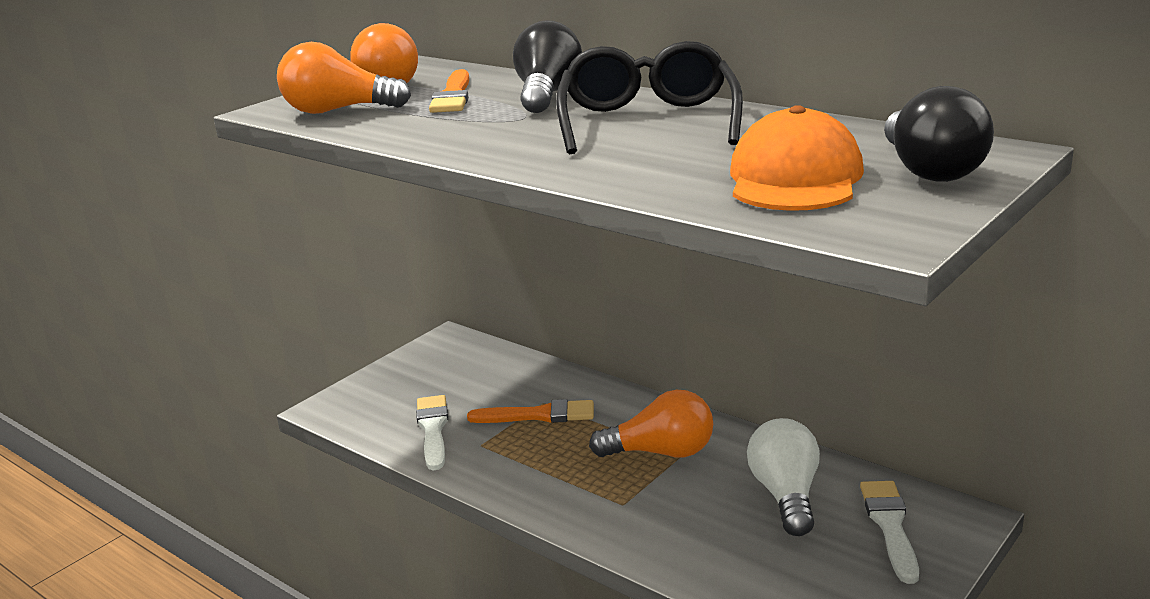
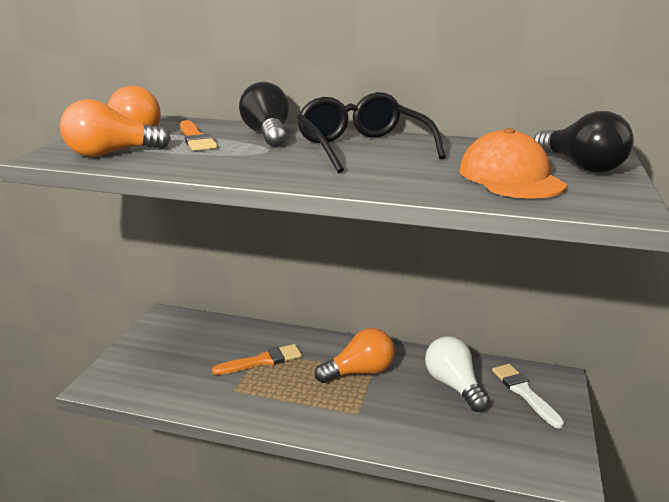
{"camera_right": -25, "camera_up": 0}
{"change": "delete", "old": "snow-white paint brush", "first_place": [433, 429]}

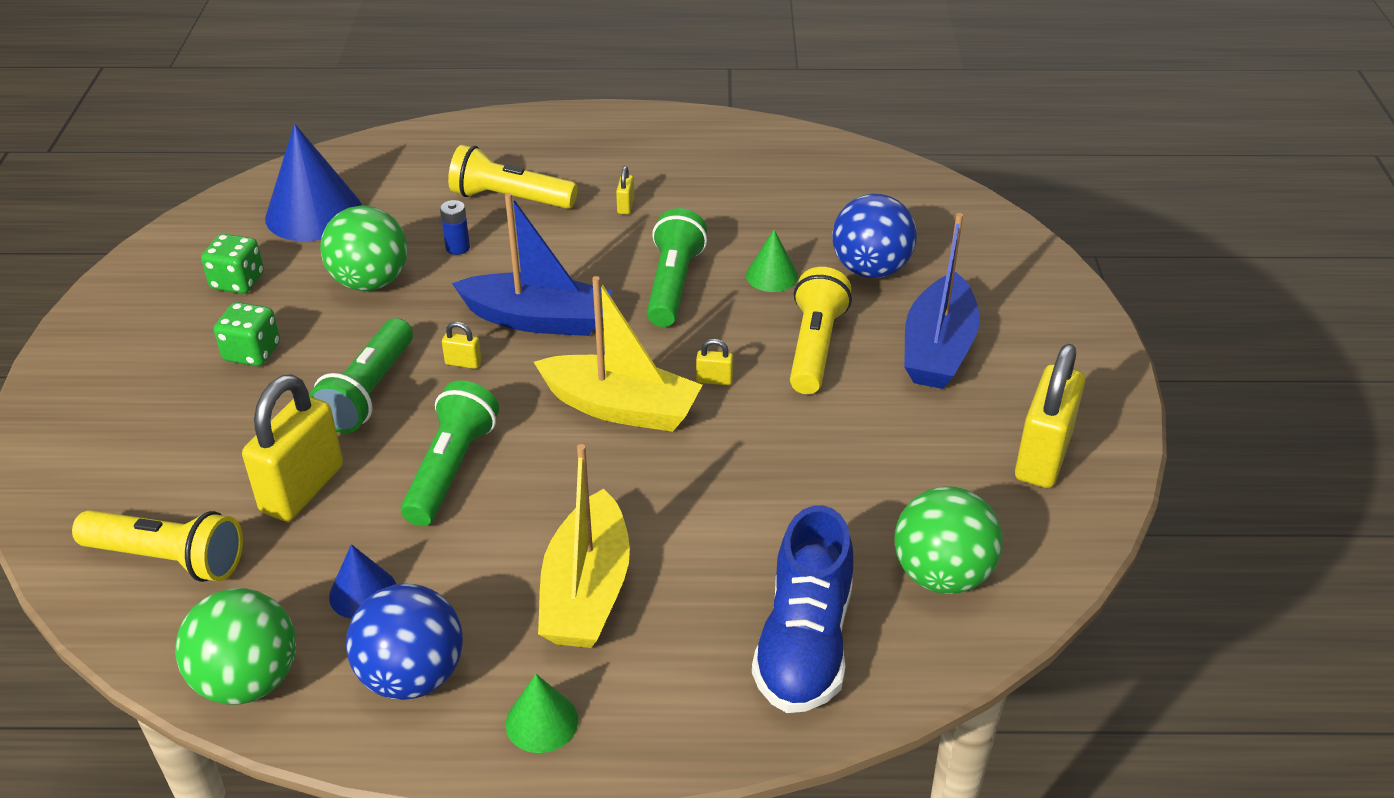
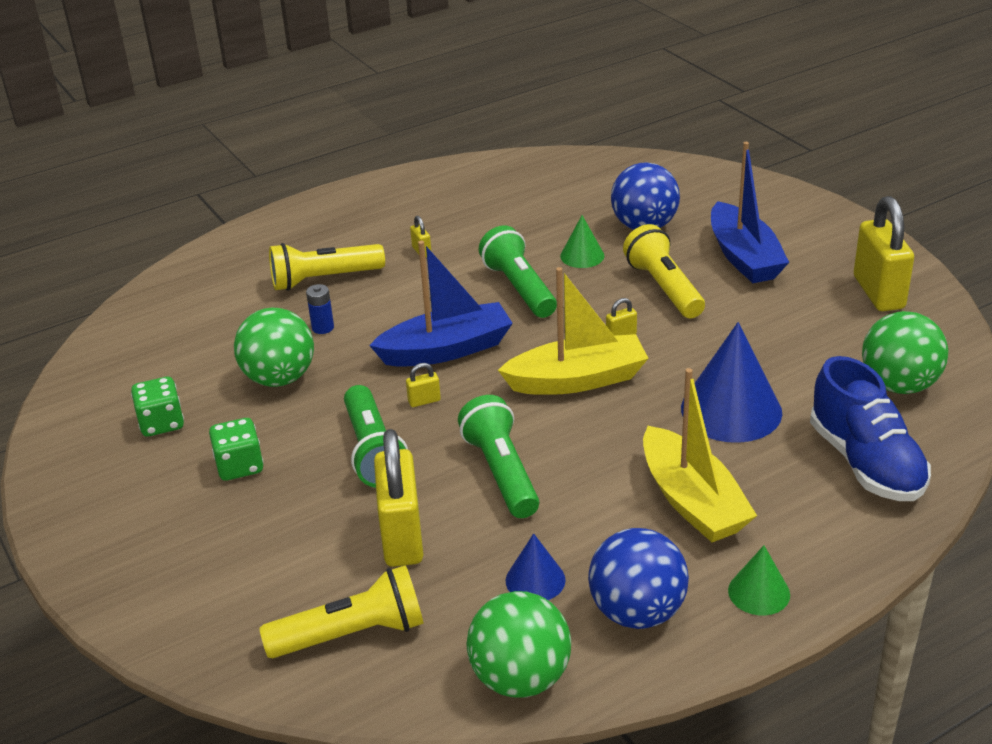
{"camera_right": -30, "camera_up": -5}
{"change": "move", "old": "royal blue solid cone", "first_place": [314, 213], "second_place": [731, 410]}

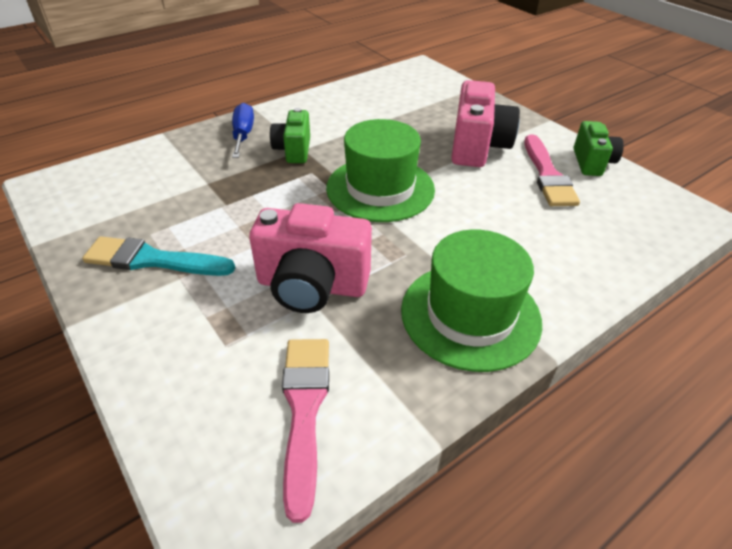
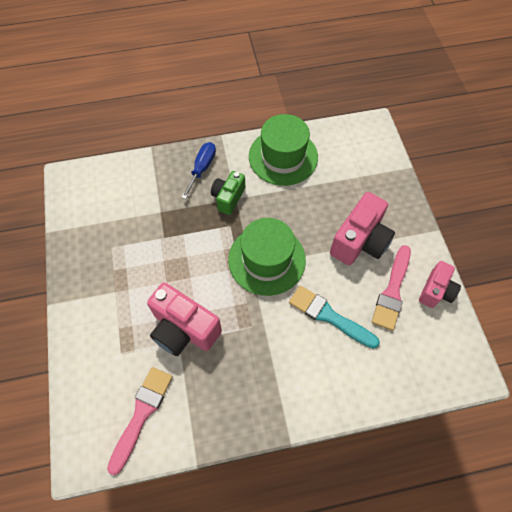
{"camera_right": 25, "camera_up": 20}
{"change": "recolor", "old": "green photo camera", "new": "pink photo camera", "first_place": [592, 162], "second_place": [436, 291]}
{"change": "move", "old": "green top hat", "first_place": [470, 315], "second_place": [283, 157]}
{"change": "move", "old": "teal paint brush", "first_place": [153, 260], "second_place": [329, 316]}

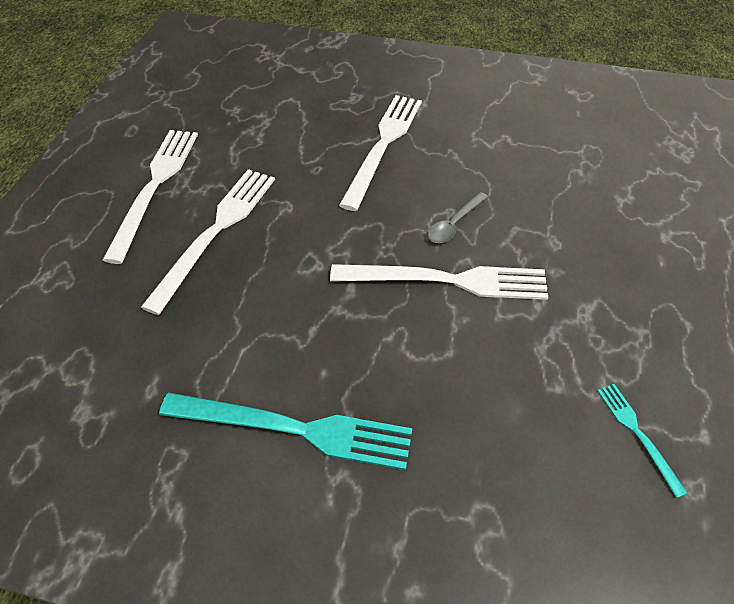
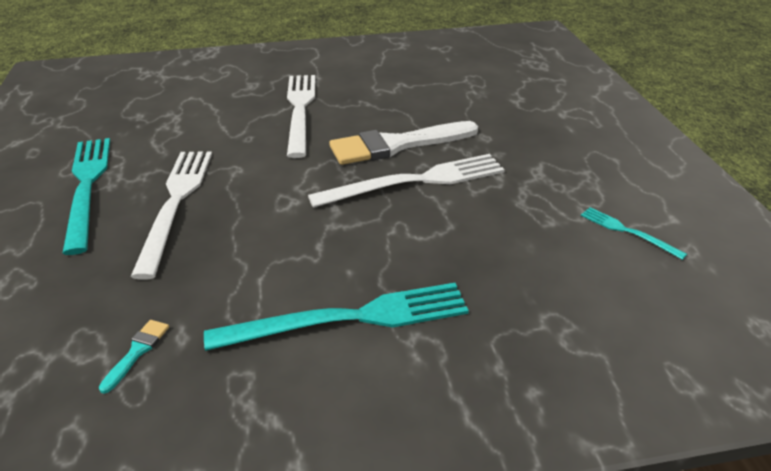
{"camera_right": -25, "camera_up": -15}
{"change": "recolor", "old": "snow-white dinner fork", "new": "teal dinner fork", "first_place": [155, 187], "second_place": [87, 187]}
{"change": "replace", "old": "grey spoon", "new": "snow-white paint brush", "first_place": [454, 224], "second_place": [396, 145]}
{"change": "insert", "new": "teal paint brush", "second_place": [137, 352]}

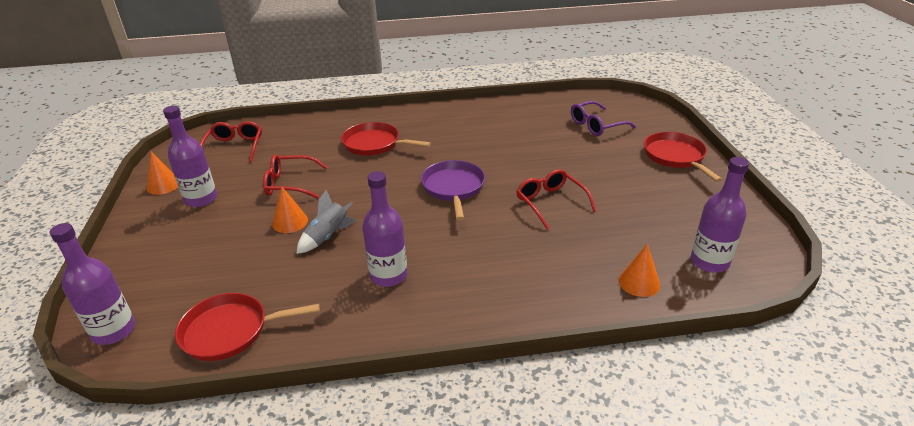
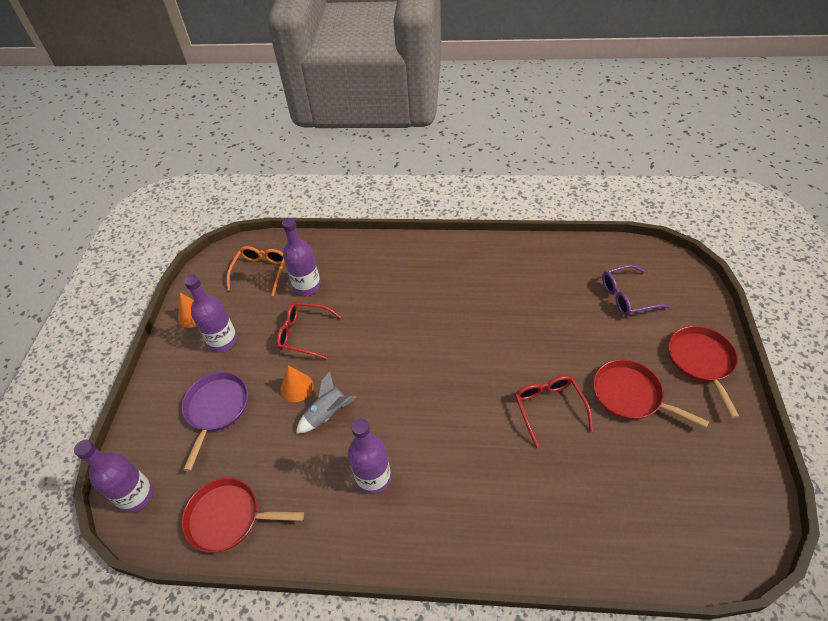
{"camera_right": 15, "camera_up": 15}
{"change": "recolor", "old": "red eyeglasses", "new": "orange-coloured eyeglasses", "first_place": [234, 147], "second_place": [261, 272]}
{"change": "move", "old": "red skillet", "first_place": [374, 144], "second_place": [630, 395]}
{"change": "move", "old": "violet drink bottle", "first_place": [709, 262], "second_place": [307, 286]}
{"change": "move", "old": "violet skillet", "first_place": [453, 188], "second_place": [216, 409]}
{"change": "delete", "old": "orange-coloured solid cone", "first_place": [639, 282]}

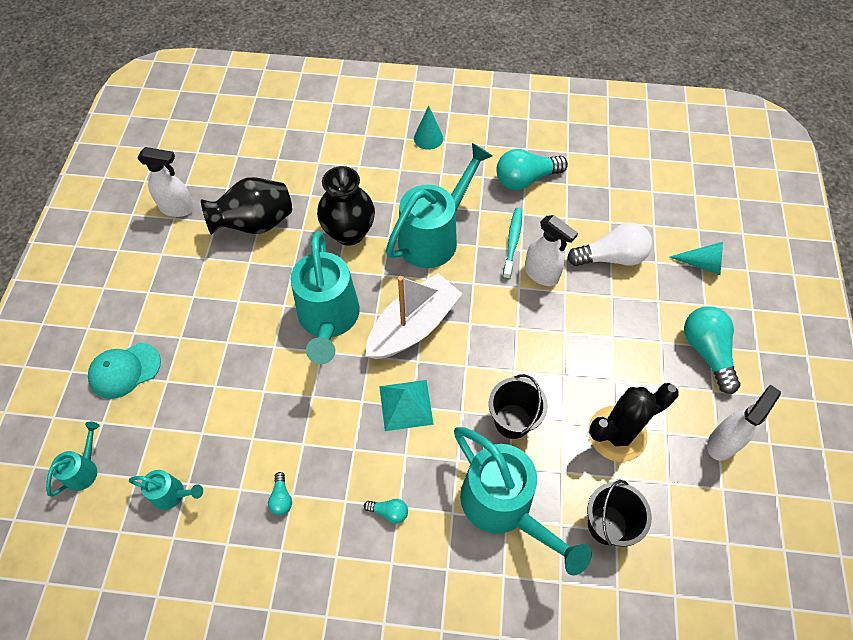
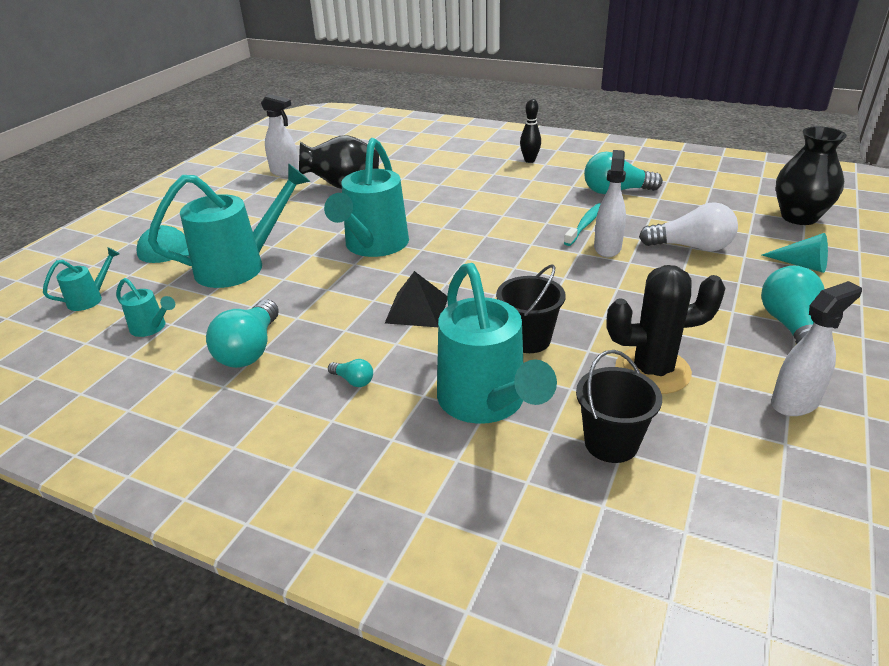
{"camera_right": 20, "camera_up": -25}
{"change": "replace", "old": "teal solid cone", "new": "ebony tenpin", "first_place": [428, 138], "second_place": [529, 160]}
{"change": "move", "old": "teal watering can", "first_place": [434, 236], "second_place": [240, 266]}
{"change": "move", "old": "ebony vase", "first_place": [349, 233], "second_place": [799, 217]}
{"change": "rotate", "old": "snow-white sprayer", "first_place": [541, 274], "second_place": [607, 248], "degrees": -135}
{"change": "delete", "old": "snow-white toy boat", "first_place": [413, 326]}
{"change": "recolor", "old": "teal pyramid shape", "new": "ebony pyramid shape", "first_place": [406, 405], "second_place": [417, 309]}
{"change": "resize", "old": "teal bulb", "first_place": [281, 498], "second_place": [250, 349], "factor": 2.15}

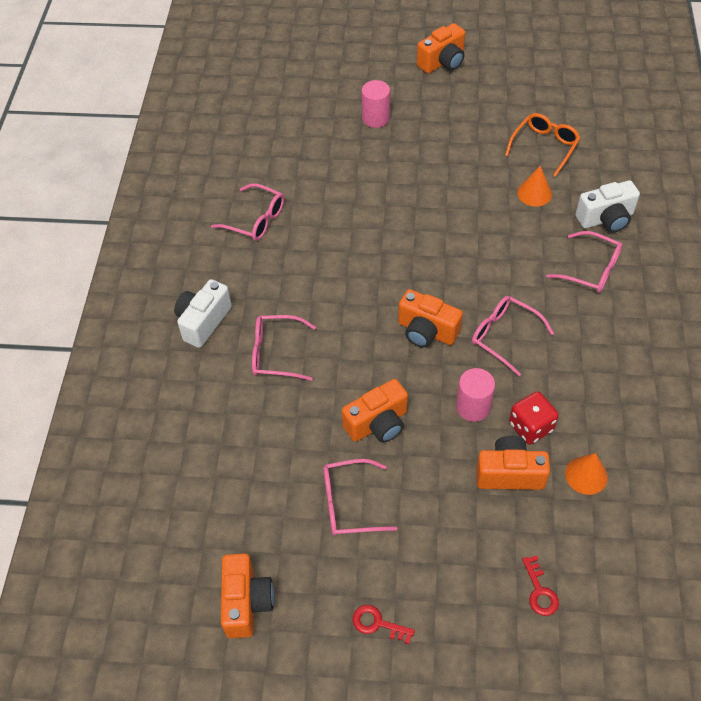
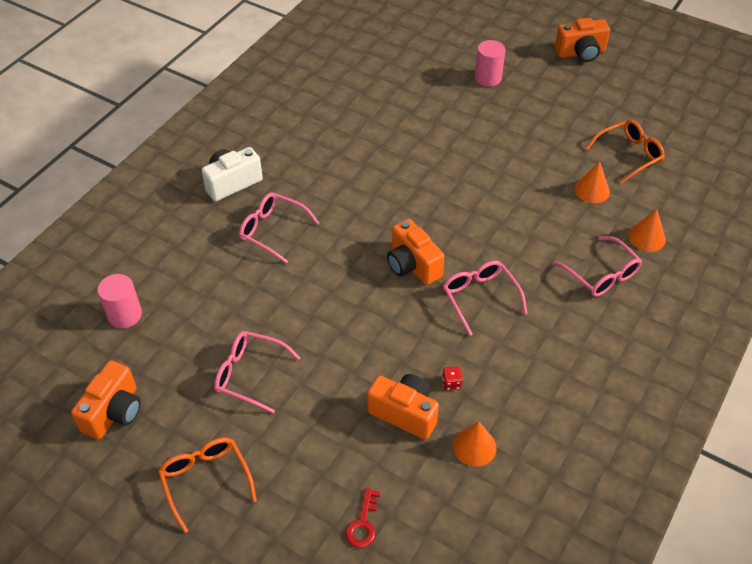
{"camera_right": 25, "camera_up": -5}
{"change": "replace", "old": "snow-white photo camera", "new": "orange-coloured solid cone", "first_place": [606, 219], "second_place": [646, 237]}
{"change": "delete", "old": "pink eyeglasses", "first_place": [255, 220]}
{"change": "move", "old": "pink solid cylinder", "first_place": [473, 407], "second_place": [125, 315]}
{"change": "delete", "old": "orange-coloured photo camera", "first_place": [378, 423]}
{"change": "resize", "old": "red game die", "first_place": [530, 427], "second_place": [451, 383], "factor": 0.49}
{"change": "replace", "old": "red key", "new": "orange-coloured eyeglasses", "first_place": [377, 623], "second_place": [205, 480]}

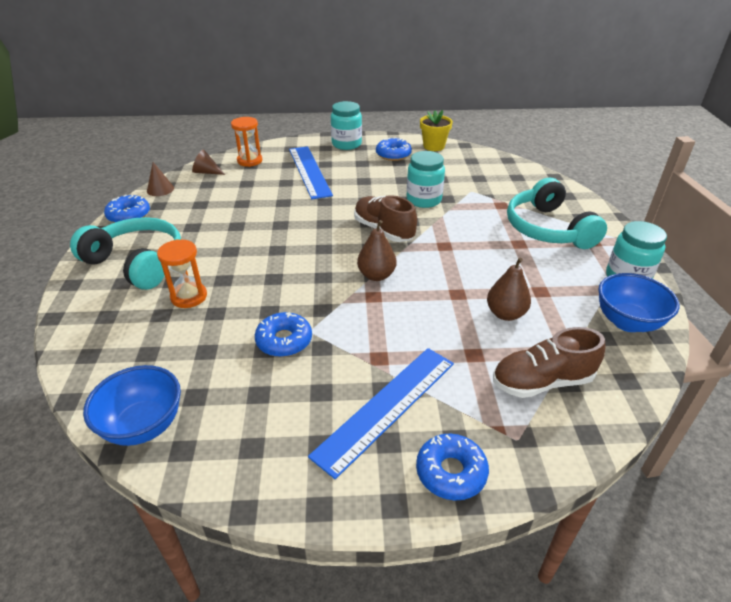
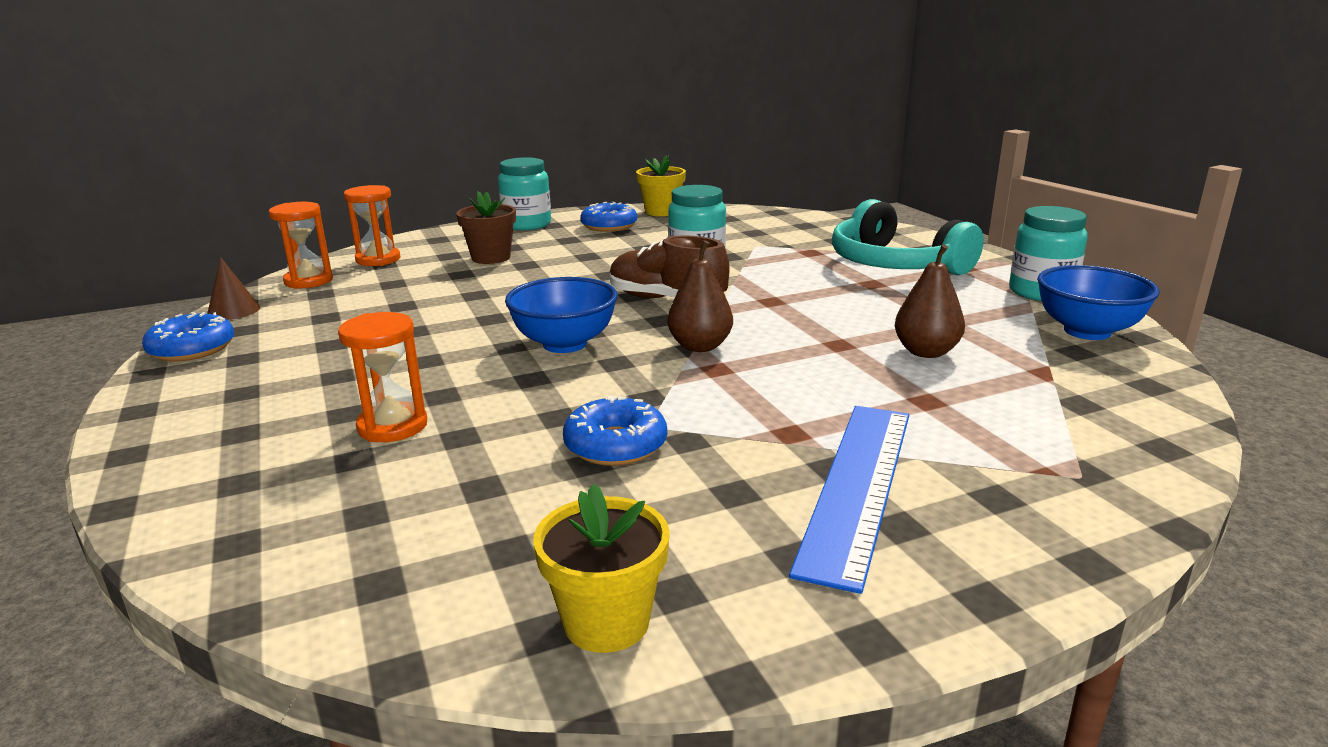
{"camera_right": -20, "camera_up": -15}
{"change": "replace", "old": "royal blue straightedge", "new": "brown plant pot", "first_place": [309, 171], "second_place": [491, 258]}
{"change": "replace", "old": "brown solid cone", "new": "orange-coloured hourglass", "first_place": [206, 172], "second_place": [308, 281]}
{"change": "delete", "old": "teal headset", "first_place": [137, 262]}
{"change": "delete", "old": "brown sneaker", "first_place": [542, 382]}
{"change": "move", "old": "royal blue serving bowl", "first_place": [144, 426], "second_place": [565, 344]}
{"change": "delete", "old": "royal blue doughnut", "first_place": [451, 472]}
{"change": "insert", "new": "yellow plant pot", "second_place": [606, 622]}

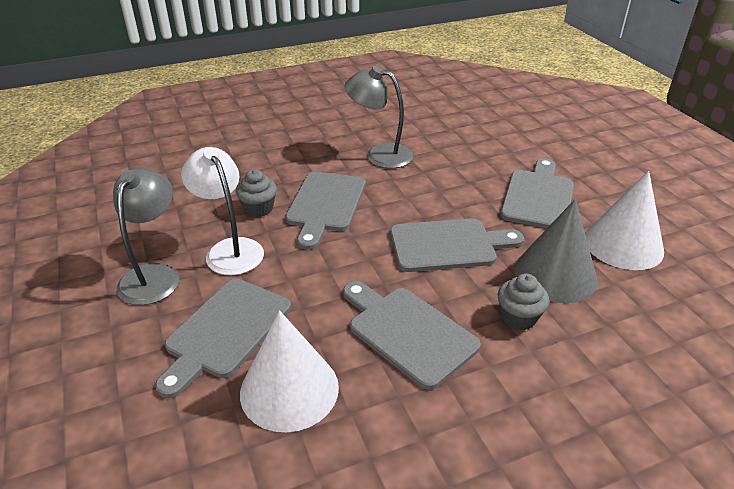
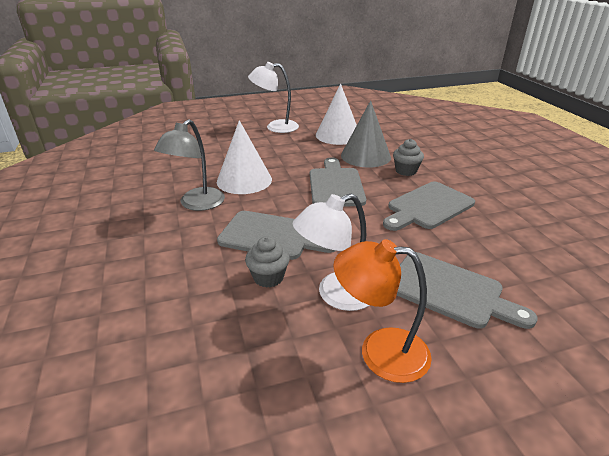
{"camera_right": -85, "camera_up": -5}
{"change": "delete", "old": "grey bread board", "first_place": [538, 197]}
{"change": "recolor", "old": "grey reading lamp", "new": "orange-coloured reading lamp", "first_place": [154, 275], "second_place": [380, 351]}
{"change": "move", "old": "snow-white solid cone", "first_place": [289, 389], "second_place": [244, 180]}
{"change": "insert", "new": "snow-white reading lamp", "second_place": [275, 127]}

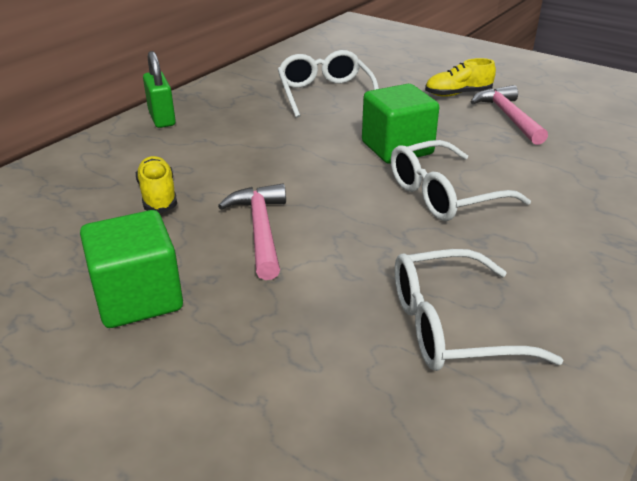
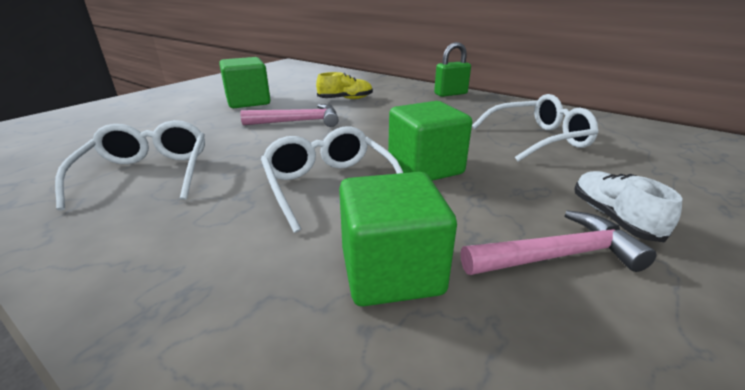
{"camera_right": 90, "camera_up": -5}
{"change": "recolor", "old": "yellow sneaker", "new": "snow-white sneaker", "first_place": [458, 94], "second_place": [613, 217]}
{"change": "insert", "new": "green block", "second_place": [391, 271]}

